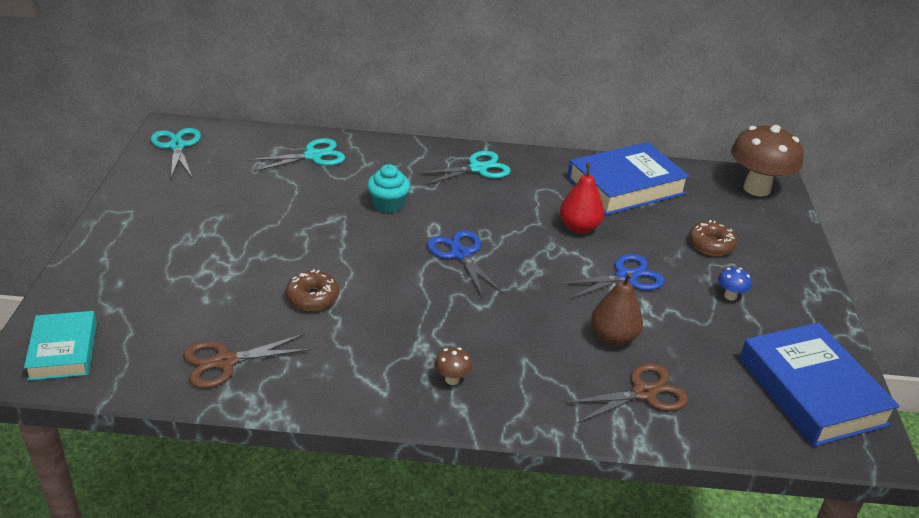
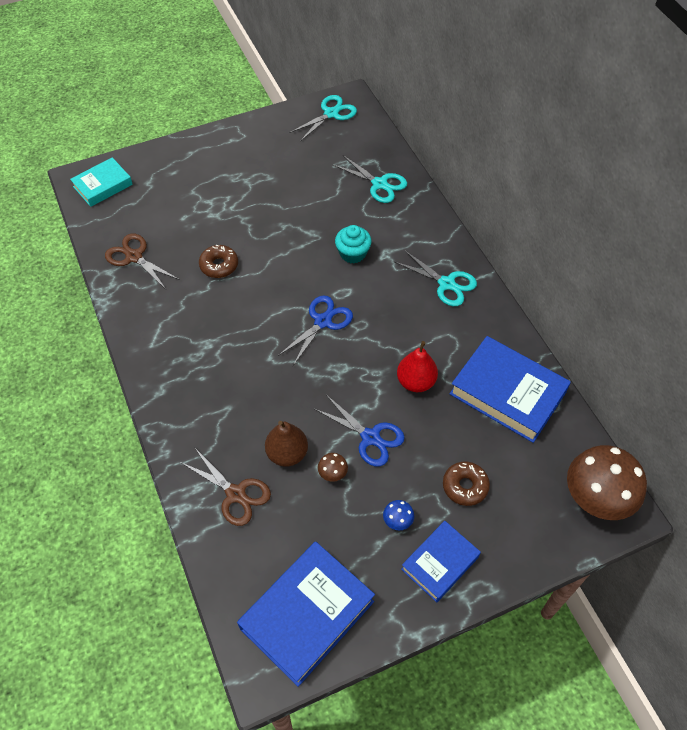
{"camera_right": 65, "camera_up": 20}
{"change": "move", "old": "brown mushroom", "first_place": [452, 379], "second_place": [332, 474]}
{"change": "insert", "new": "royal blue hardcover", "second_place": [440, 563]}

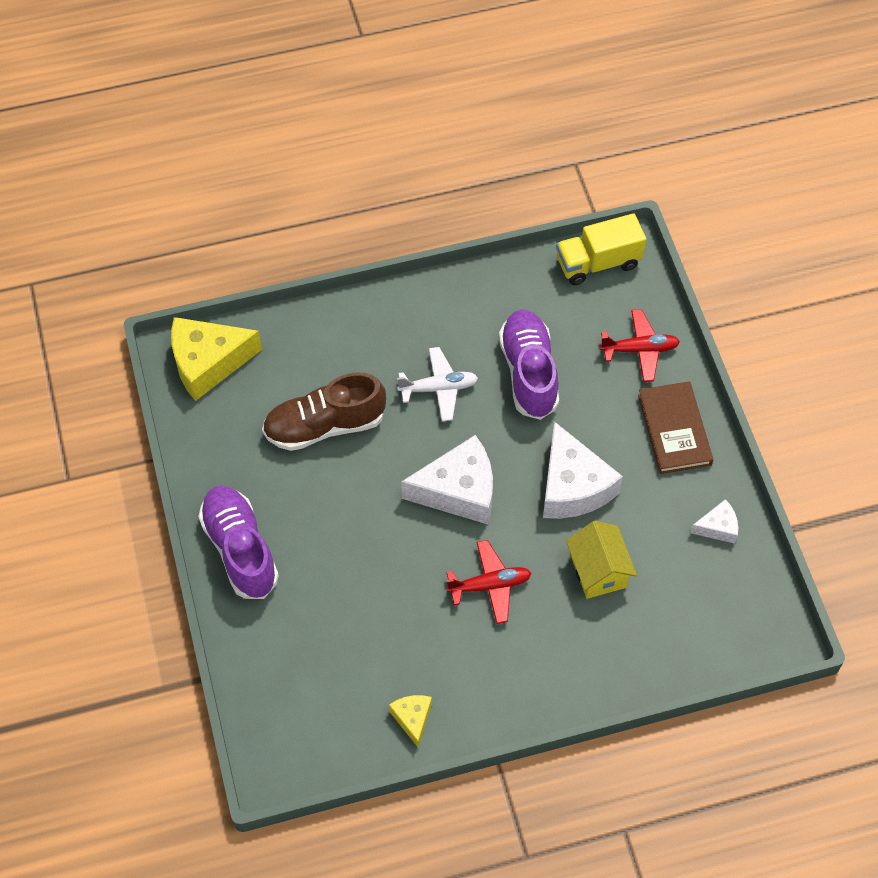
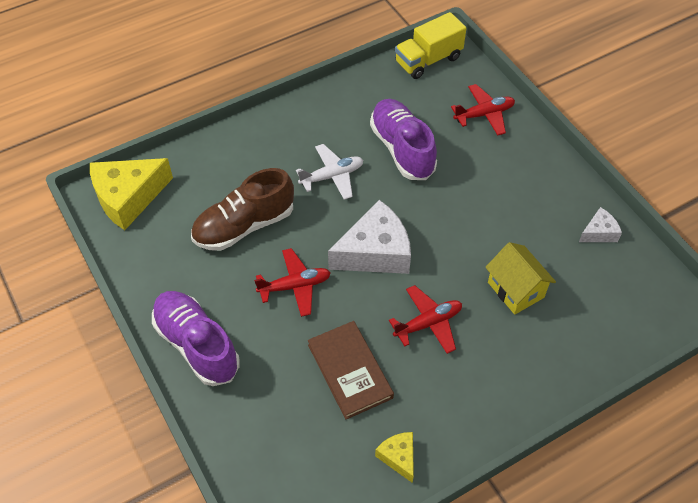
{"camera_right": -15, "camera_up": -5}
{"change": "move", "old": "brown hardcover", "first_place": [674, 430], "second_place": [350, 371]}
{"change": "delete", "old": "snow-white piece of cheese", "first_place": [572, 486]}
{"change": "insert", "new": "red plane", "second_place": [295, 286]}

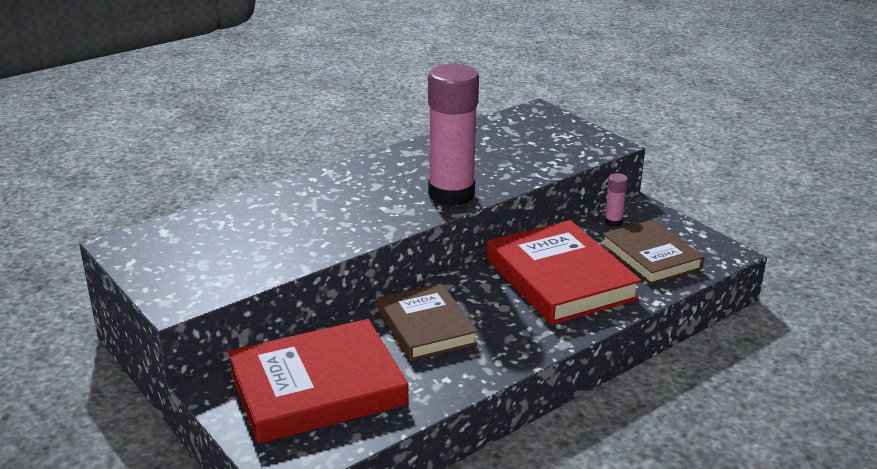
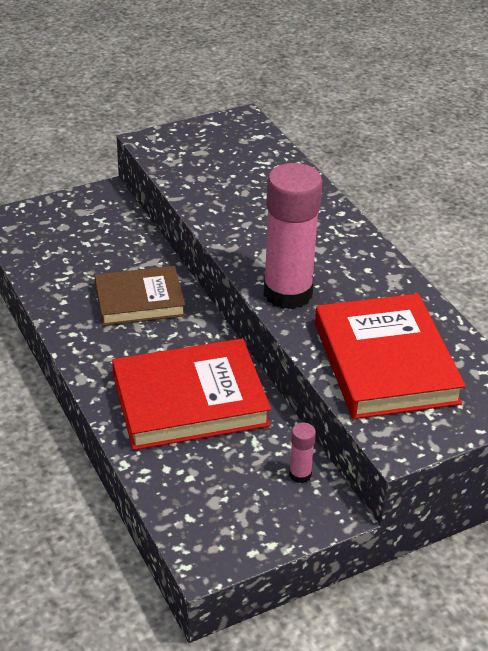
{"camera_right": 100, "camera_up": 10}
{"change": "delete", "old": "brown hardcover", "first_place": [651, 257]}
{"change": "move", "old": "red hardcover", "first_place": [317, 388], "second_place": [385, 363]}

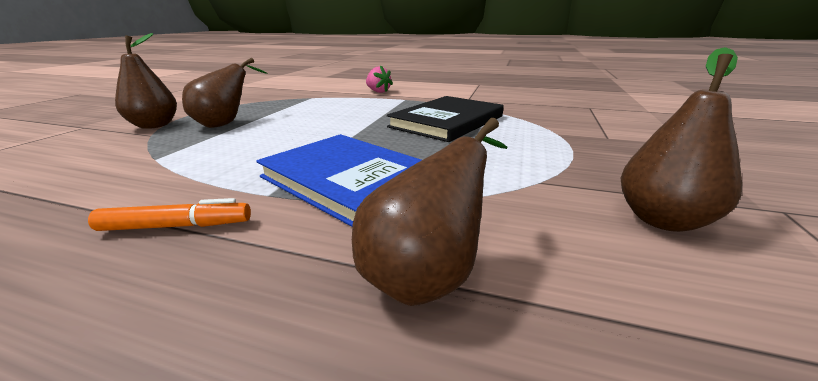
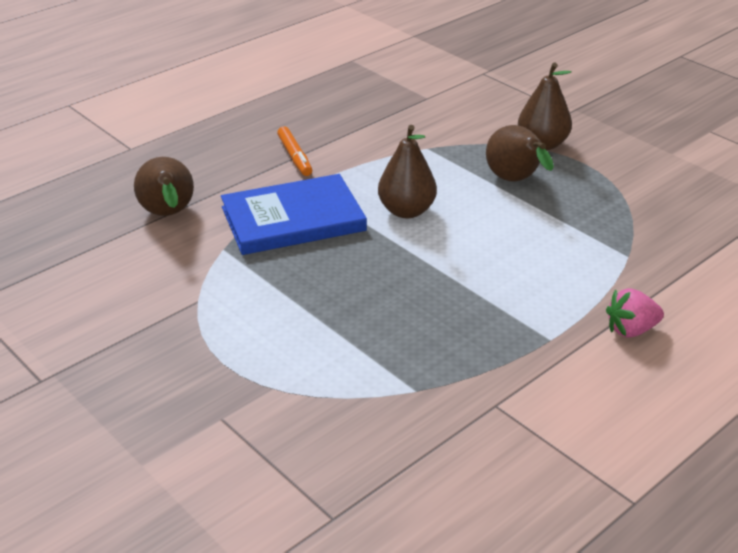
{"camera_right": 120, "camera_up": 10}
{"change": "move", "old": "brown pear fruit", "first_place": [662, 220], "second_place": [406, 211]}
{"change": "delete", "old": "ebony hardcover", "first_place": [447, 121]}
{"change": "rotate", "old": "orange-coloured marker", "first_place": [175, 226], "second_place": [295, 156], "degrees": -45}

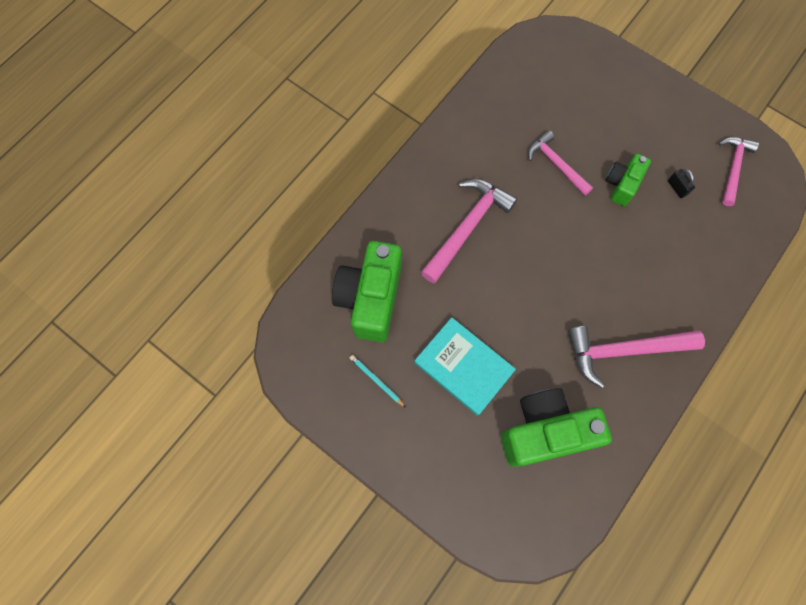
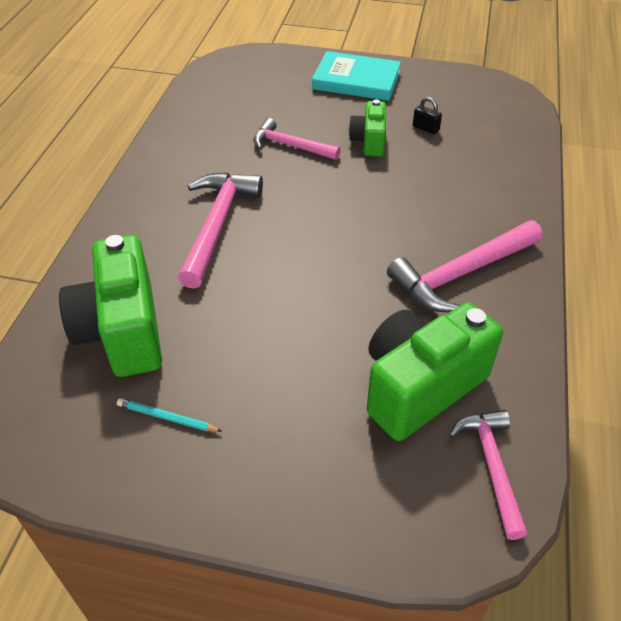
{"camera_right": -25, "camera_up": -25}
{"change": "move", "old": "pink carpenter's hammer", "first_place": [732, 168], "second_place": [491, 466]}
{"change": "move", "old": "teal hardcover", "first_place": [463, 367], "second_place": [356, 80]}

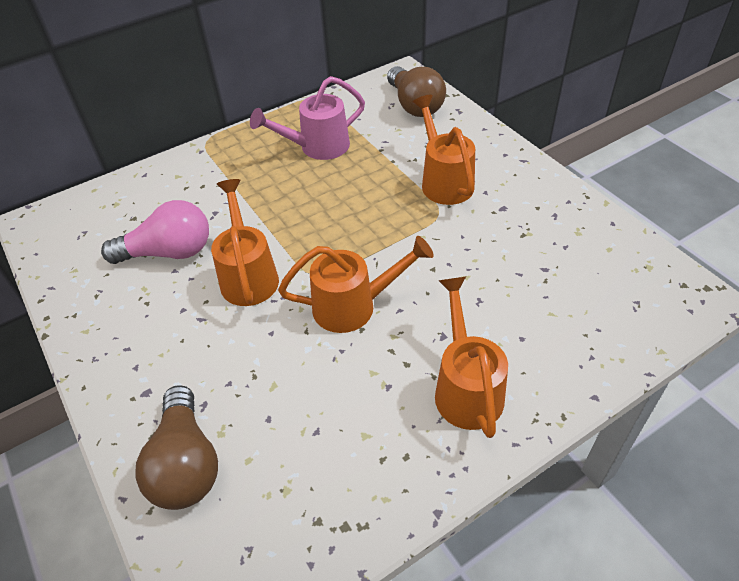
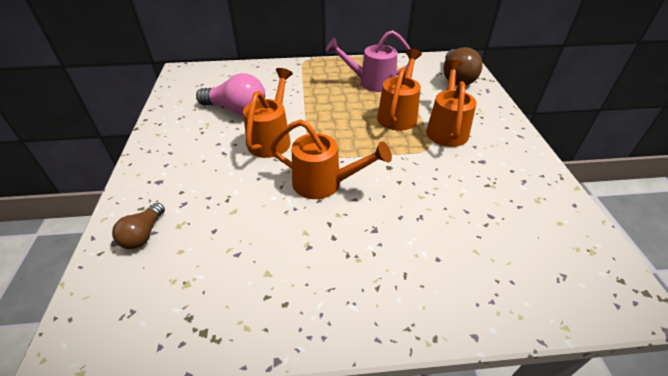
{"camera_right": 25, "camera_up": -5}
{"change": "move", "old": "orange-coloured watering can", "first_place": [466, 388], "second_place": [398, 114]}
{"change": "resize", "old": "brown bulb", "first_place": [186, 463], "second_place": [143, 234], "factor": 0.58}

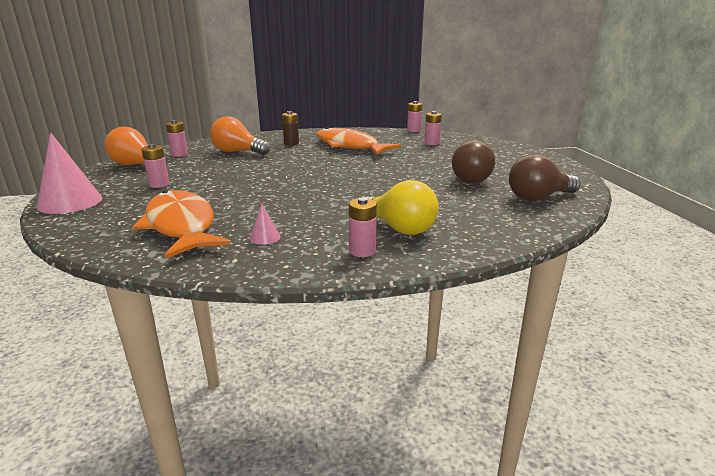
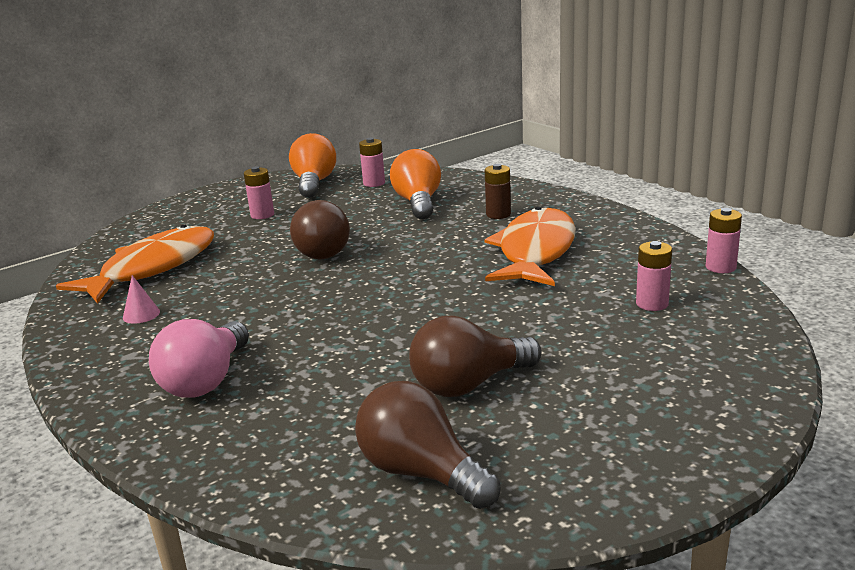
{"camera_right": 65, "camera_up": 0}
{"change": "delete", "old": "pink solid cone", "first_place": [70, 202]}
{"change": "recolor", "old": "yellow bulb", "new": "pink bulb", "first_place": [399, 228], "second_place": [206, 381]}
{"change": "delete", "old": "pink battery", "first_place": [362, 251]}
{"change": "insert", "new": "brown bulb", "second_place": [325, 250]}

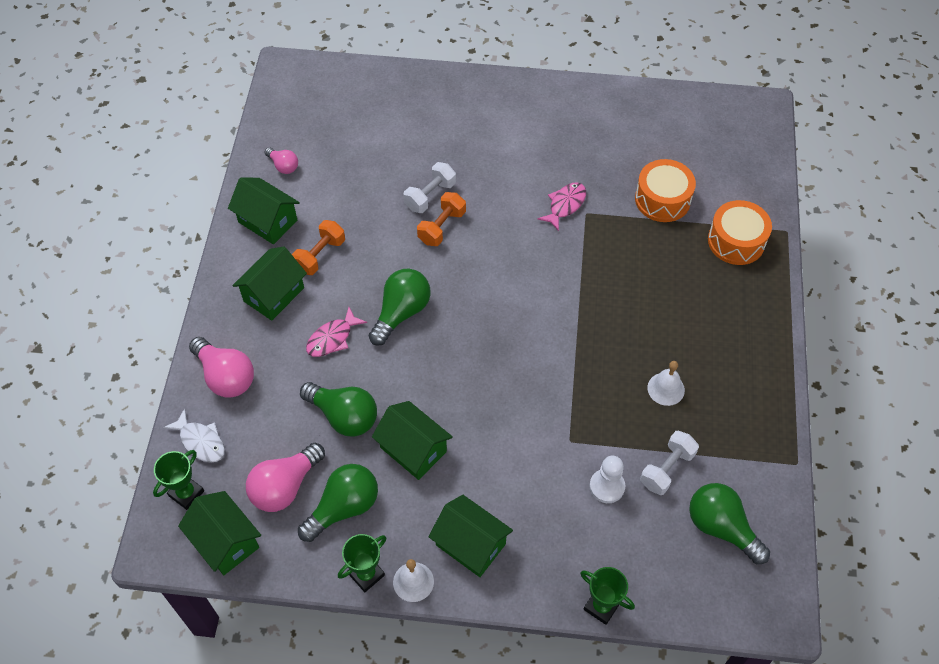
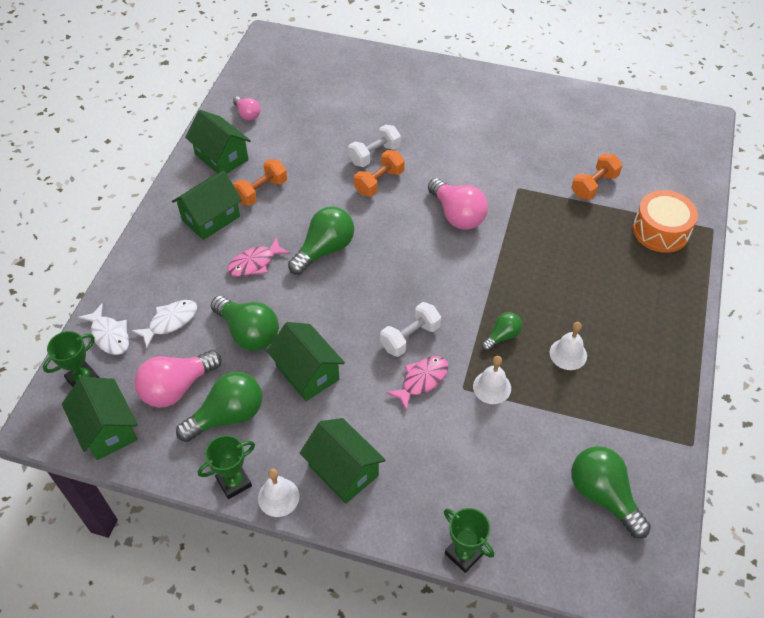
{"camera_right": 10, "camera_up": -5}
{"change": "replace", "old": "orange-coloured drum", "new": "orange-coloured dumbbell", "first_place": [662, 199], "second_place": [594, 185]}
{"change": "move", "old": "pink fish", "first_place": [565, 205], "second_place": [422, 380]}
{"change": "move", "old": "pink bulb", "first_place": [226, 376], "second_place": [457, 215]}
{"change": "move", "old": "snow-white dumbbell", "first_place": [667, 469], "second_place": [410, 337]}
{"change": "delete", "old": "snow-white chess pawn", "first_place": [607, 486]}
{"change": "insert", "new": "snow-white fish", "second_place": [170, 322]}
{"change": "insert", "new": "green bulb", "second_place": [502, 336]}
{"change": "insert", "new": "snow-white bell", "second_place": [492, 387]}

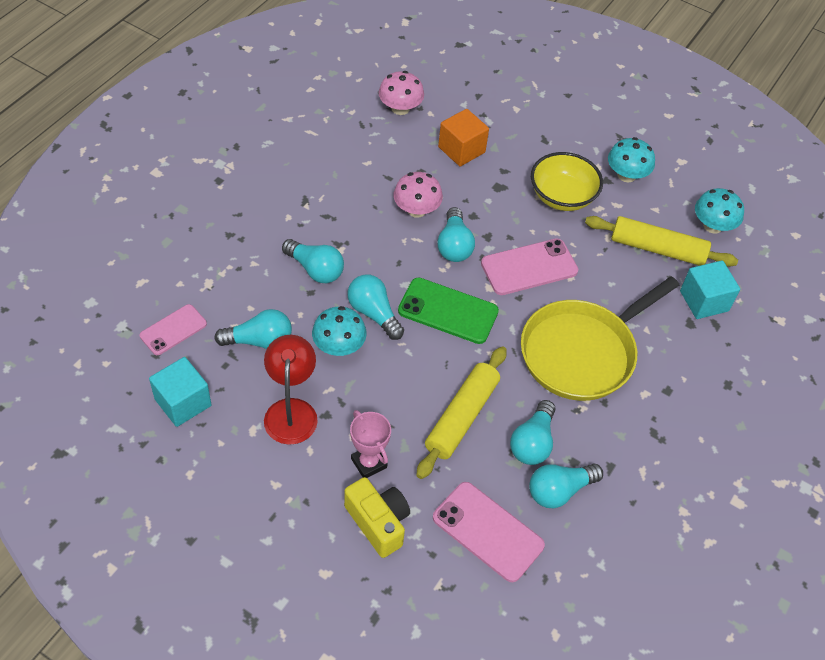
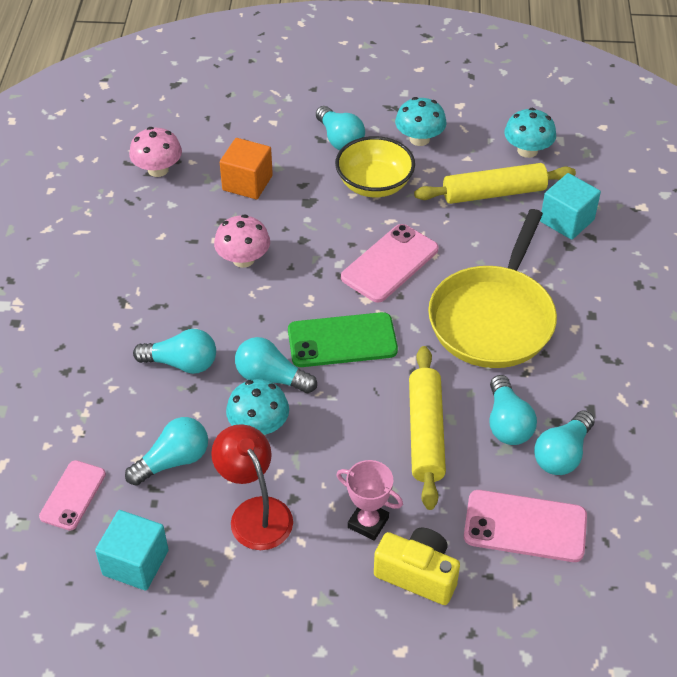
{"camera_right": -25, "camera_up": -5}
{"change": "move", "old": "teal bulb", "first_place": [454, 245], "second_place": [340, 139]}

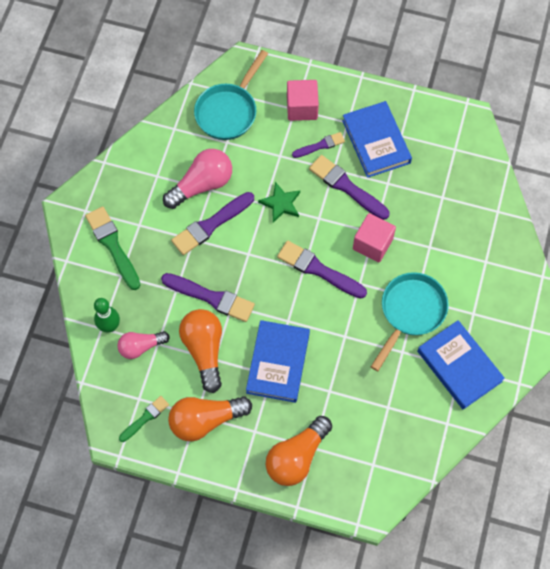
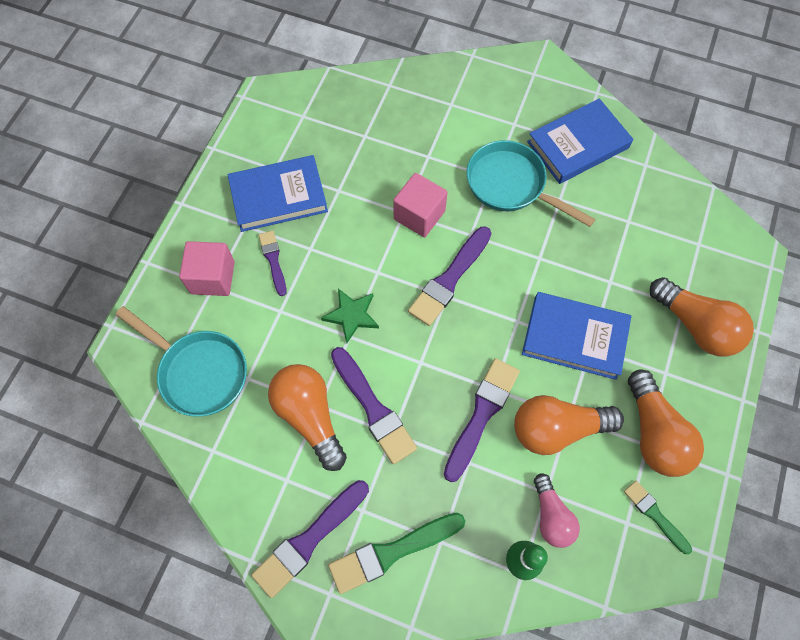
{"camera_right": -85, "camera_up": 0}
{"change": "recolor", "old": "pink bulb", "new": "orange-coloured bulb", "first_place": [202, 185], "second_place": [310, 416]}
{"change": "move", "old": "violet paint brush", "first_place": [346, 187], "second_place": [309, 540]}

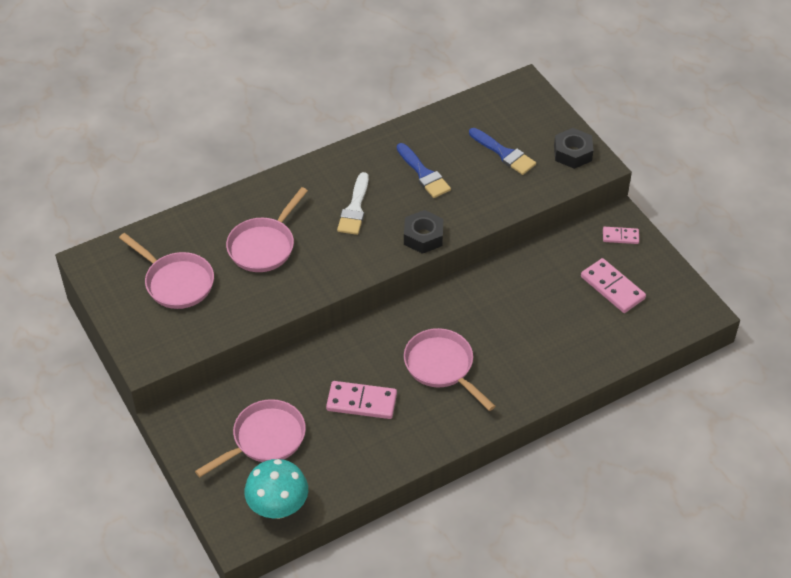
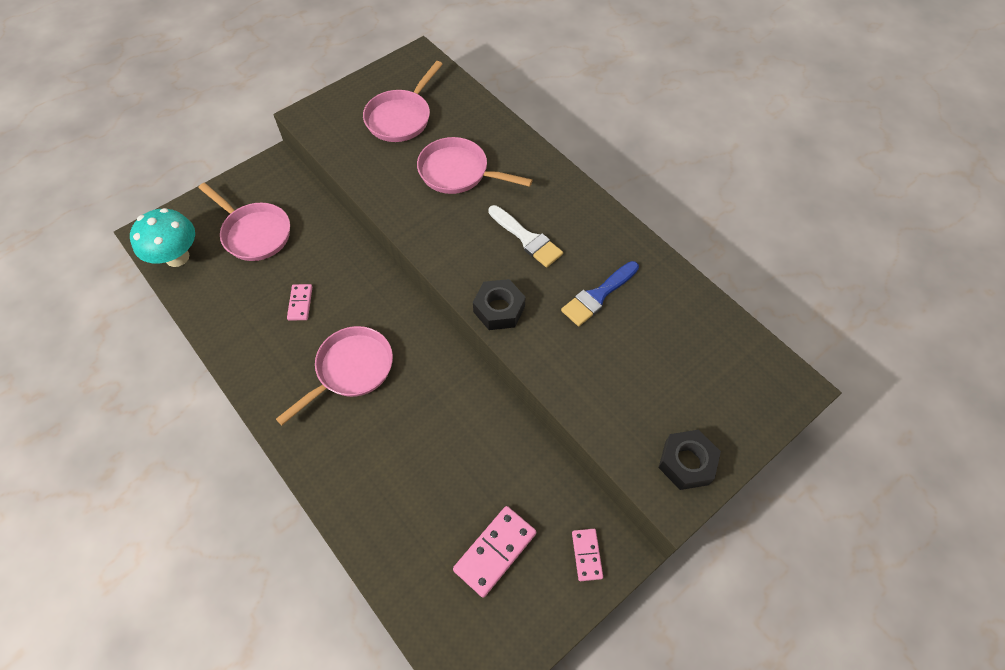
{"camera_right": 80, "camera_up": 10}
{"change": "delete", "old": "royal blue paint brush", "first_place": [504, 153]}
{"change": "rotate", "old": "snow-white paint brush", "first_place": [355, 208], "second_place": [527, 239], "degrees": -135}
{"change": "resize", "old": "pink domino", "first_place": [361, 402], "second_place": [300, 303], "factor": 0.59}

